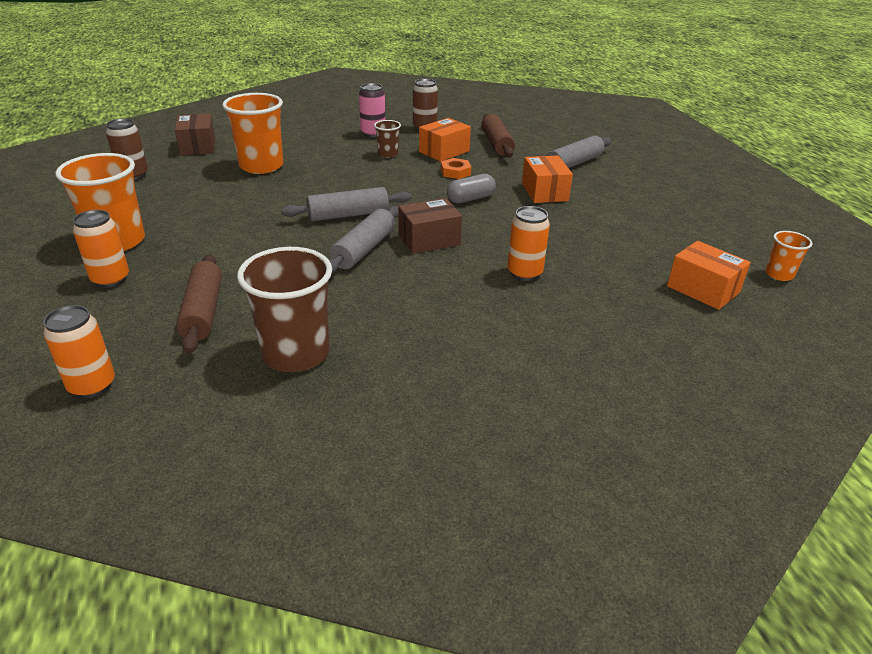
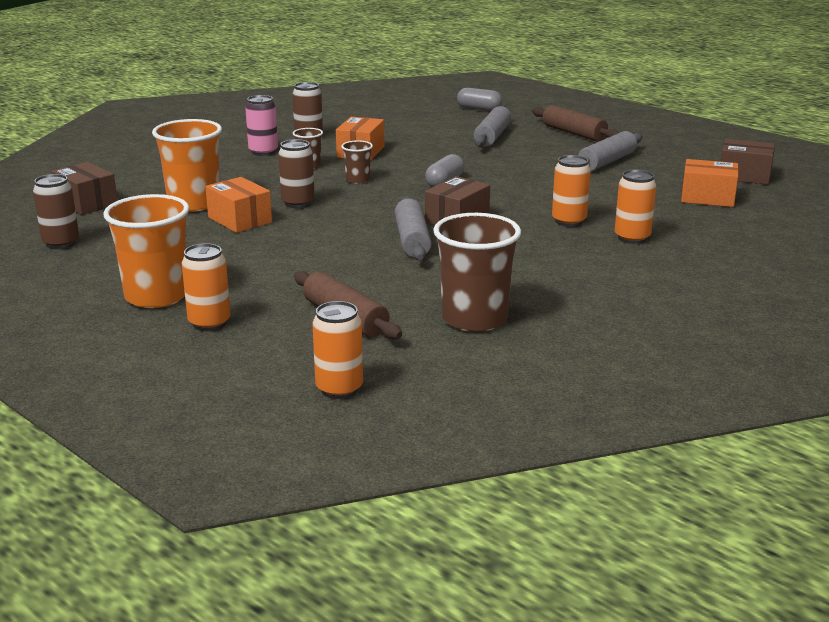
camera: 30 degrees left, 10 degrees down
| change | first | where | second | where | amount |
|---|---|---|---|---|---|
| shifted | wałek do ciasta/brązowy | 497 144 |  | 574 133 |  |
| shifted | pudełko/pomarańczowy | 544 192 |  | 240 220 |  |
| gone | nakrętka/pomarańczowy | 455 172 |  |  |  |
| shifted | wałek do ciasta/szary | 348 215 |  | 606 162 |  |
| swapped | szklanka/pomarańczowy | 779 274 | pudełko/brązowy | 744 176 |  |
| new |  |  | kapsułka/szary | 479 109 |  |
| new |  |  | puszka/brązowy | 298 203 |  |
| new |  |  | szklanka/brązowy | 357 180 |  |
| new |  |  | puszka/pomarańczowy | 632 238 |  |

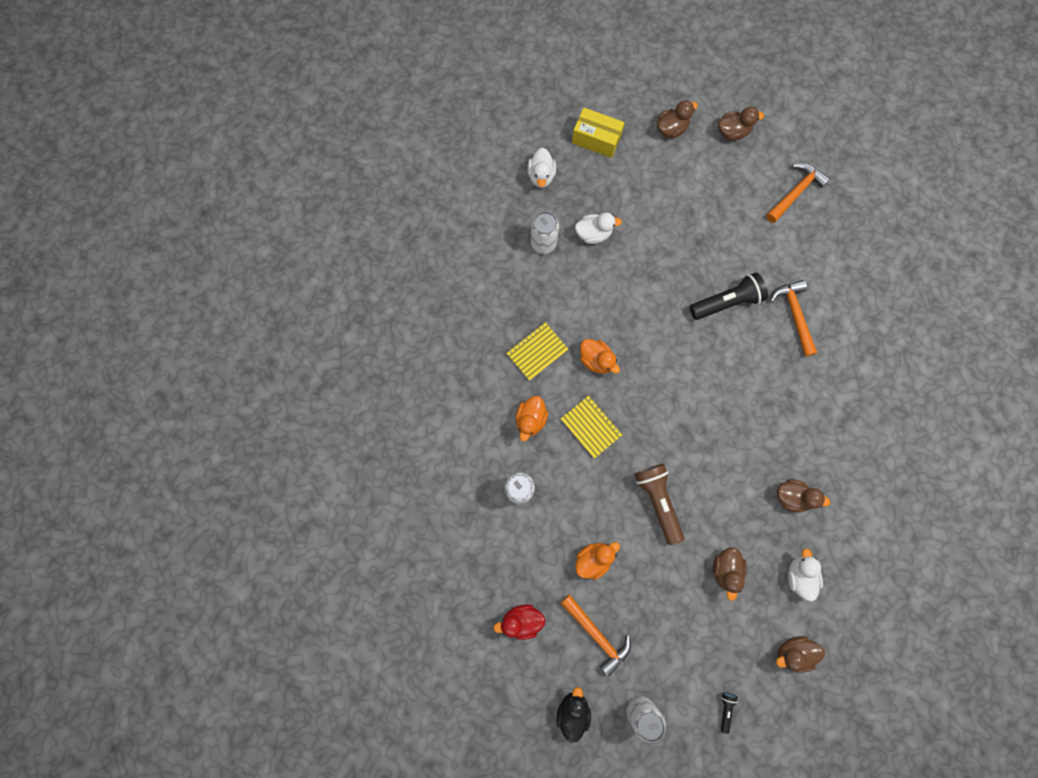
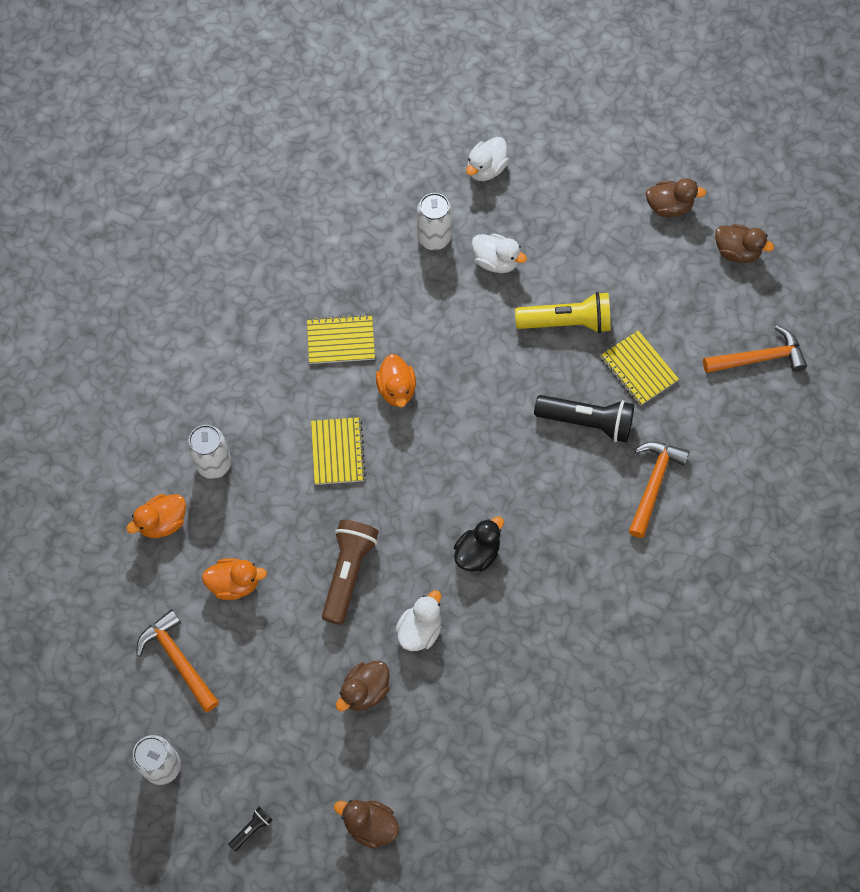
camera: 35 degrees right, 10 degrees down
| change | first | where | second | where | amount |
|---|---|---|---|---|---|
| gone | pudełko/żółty | 596 139 |  |  |  |
| shifted | kaczka/pomarańczowy | 530 420 |  | 163 522 |  |
| gone | kaczka/brązowy | 792 496 |  |  |  |
| shifted | kaczka/biały | 799 575 |  | 420 630 |  |
| rotated | młotek/pomarańczowy | 596 634 |  | 178 659 | 150 degrees clockwise |
| gone | kaczka/czerwony | 521 620 |  |  |  |
| shifted | kaczka/czarny | 572 710 |  | 477 553 |  |
| new |  |  | latarka/żółty | 567 322 |  |
| new |  |  | zeszyt/żółty | 638 369 |  |

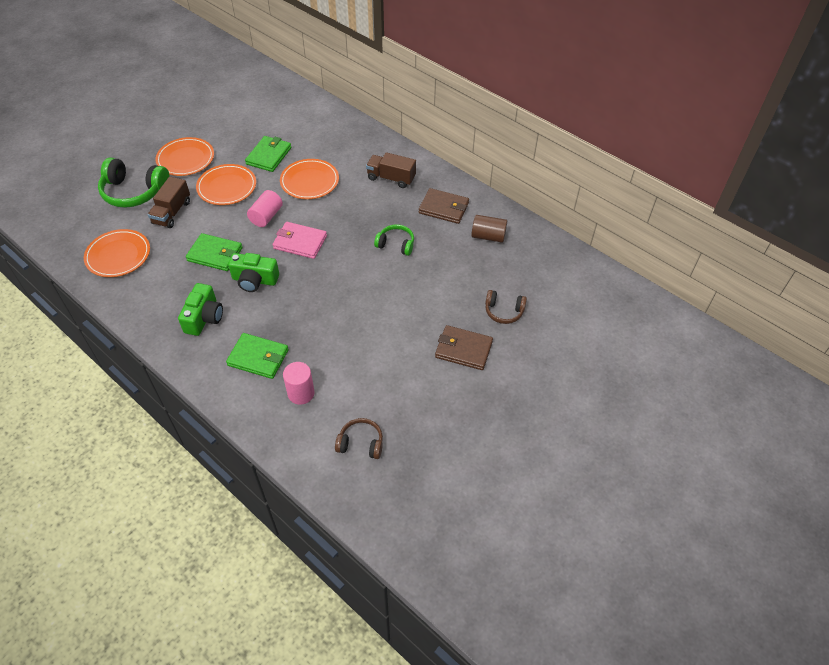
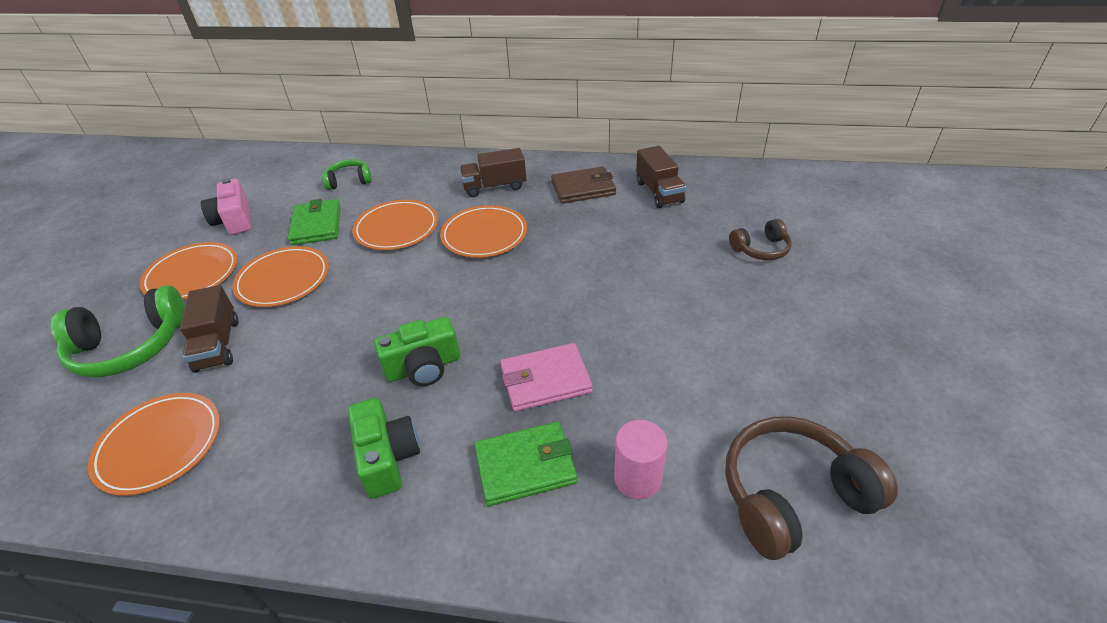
camera: 30 degrees left, 10 degrees down
| change | first | where | second | where | amount |
|---|---|---|---|---|---|
| gone | walec/różowy | 266 216 |  |  |  |
| swapped | walec/brązowy | 488 236 | ciężarówka/brązowy | 659 192 |  |
| shifted | portfel/różowy | 300 242 |  | 545 380 |  |
| shifted | słuchawki/zielony | 396 244 |  | 349 181 |  |
| gone | portfel/zielony | 215 254 |  |  |  |
| gone | portfel/brązowy | 463 349 |  |  |  |
| scaled | słuchawki/brązowy | 361 443 |  | 792 495 | x1.78 |
| new |  |  | aparat fotograficzny/różowy | 234 220 |  |
| new |  |  | talerz/pomarańczowy | 484 235 |  |

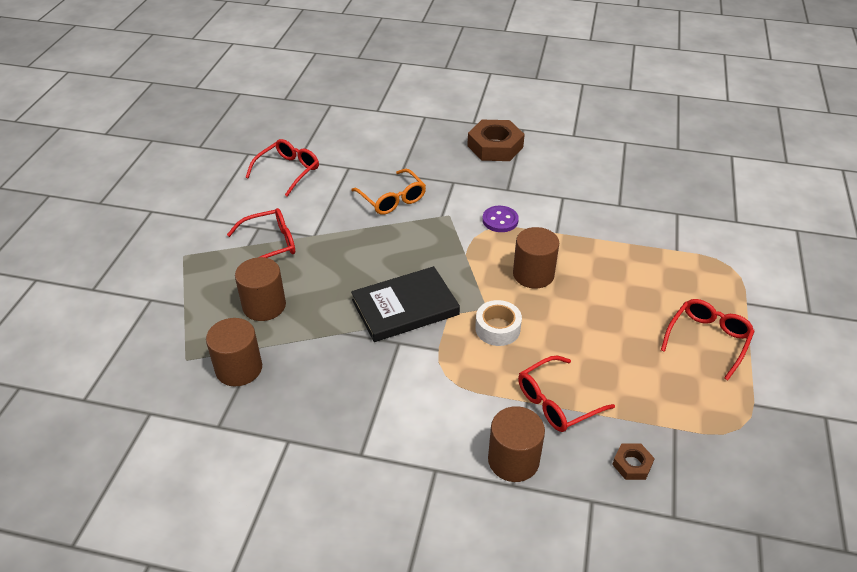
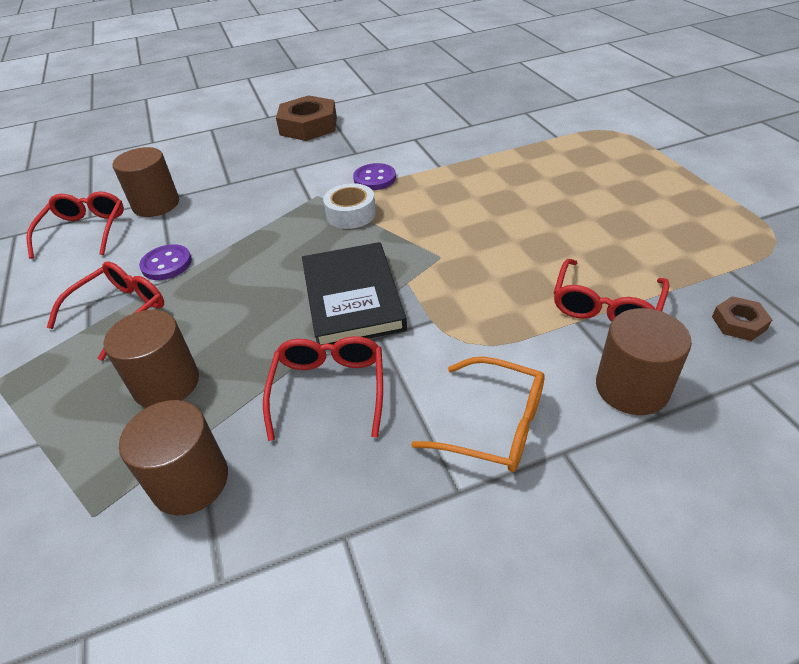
camera: 30 degrees left, 0 degrees up
| change | first | where | second | where | amount |
|---|---|---|---|---|---|
| shifted | okulary/pomarańczowy | 392 199 |  | 494 425 |  |
| shifted | walec/brązowy | 533 274 |  | 156 204 |  |
| rotated | książka/czarny | 405 307 |  | 352 298 | 45 degrees counterclockwise |
| shifted | okulary/czerwony | 707 340 |  | 329 389 |  |
| shifted | taśma klejąca/biały | 497 328 |  | 351 214 |  |
| new |  |  | guzik/fioletowy | 166 264 |  |

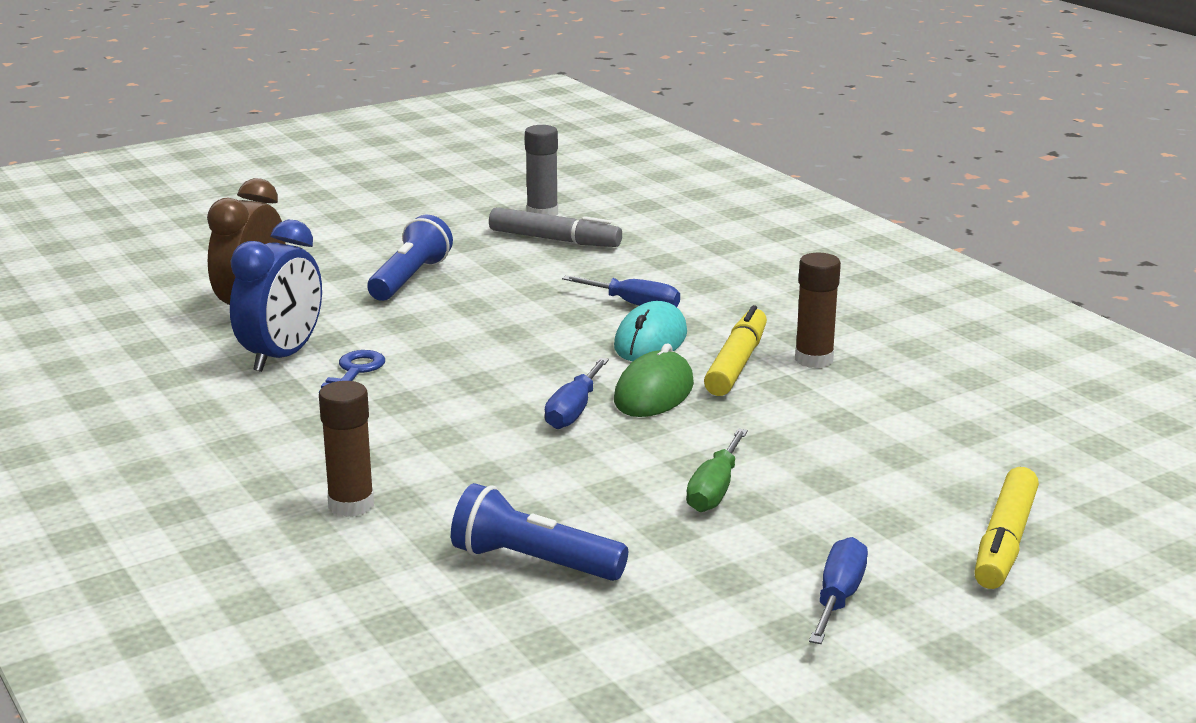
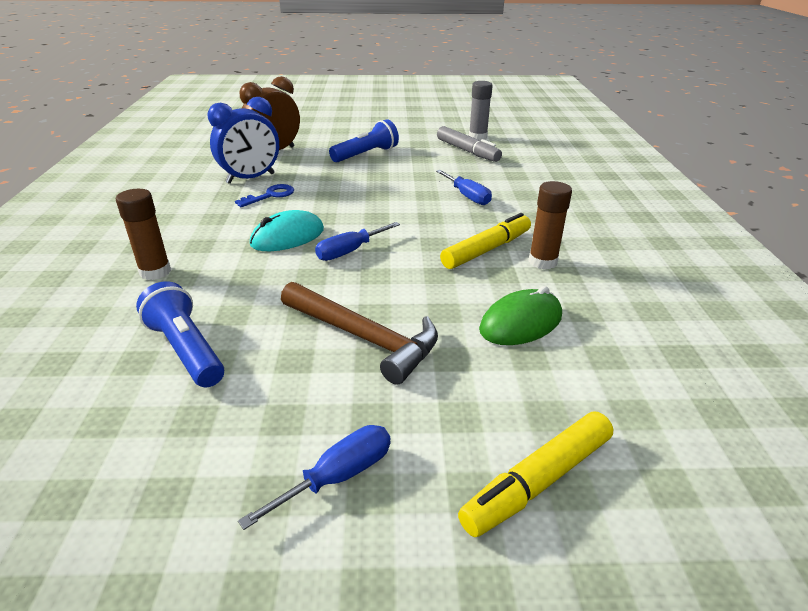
camera: 30 degrees right, 10 degrees up
| change | first | where | second | where | amount |
|---|---|---|---|---|---|
| shifted | myszka/turkusowy | 650 340 |  | 287 237 |  |
| shifted | myszka/zielony | 654 392 |  | 521 323 |  |
| swapped | śrubokręt/zielony | 714 490 | młotek/brązowy | 364 338 |  |

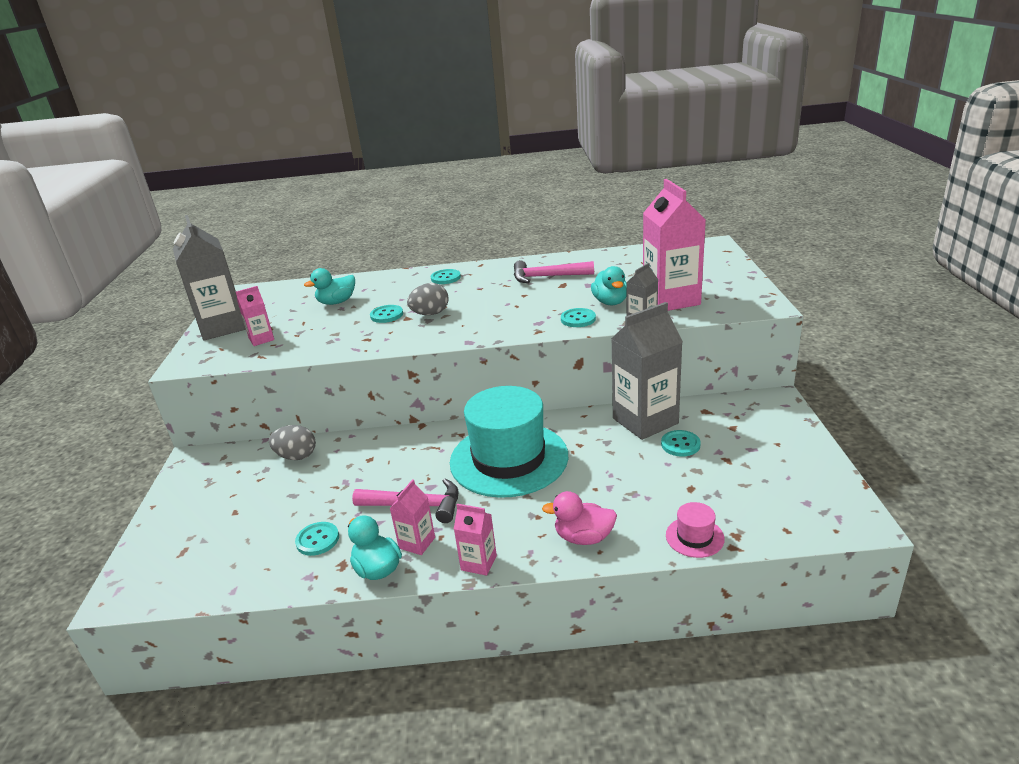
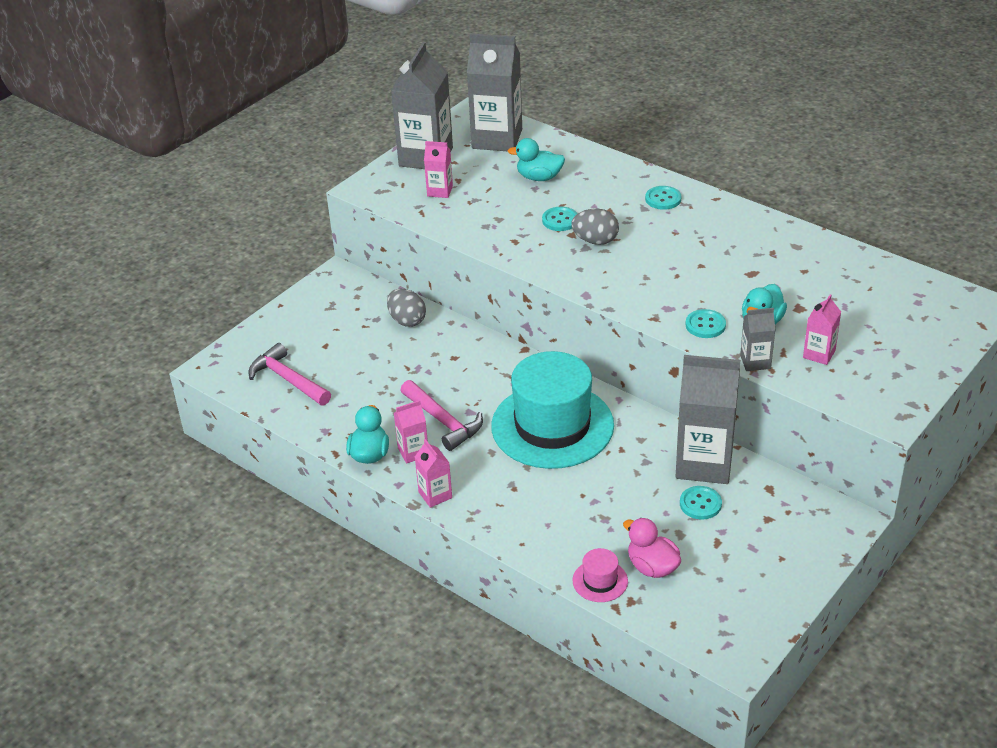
camera: 40 degrees right, 10 degrees up
| change | first | where | second | where | amount |
|---|---|---|---|---|---|
| scaled | karton mleka/różowy | 671 300 |  | 819 354 | x0.48 |
| shifted | młotek/różowy | 547 277 |  | 288 379 |  |
| shifted | kaczka/różowy | 583 537 |  | 652 567 |  |
| gone | guzik/turkusowy | 317 540 |  |  |  |
| new |  |  | karton mleka/szary | 497 139 |  |

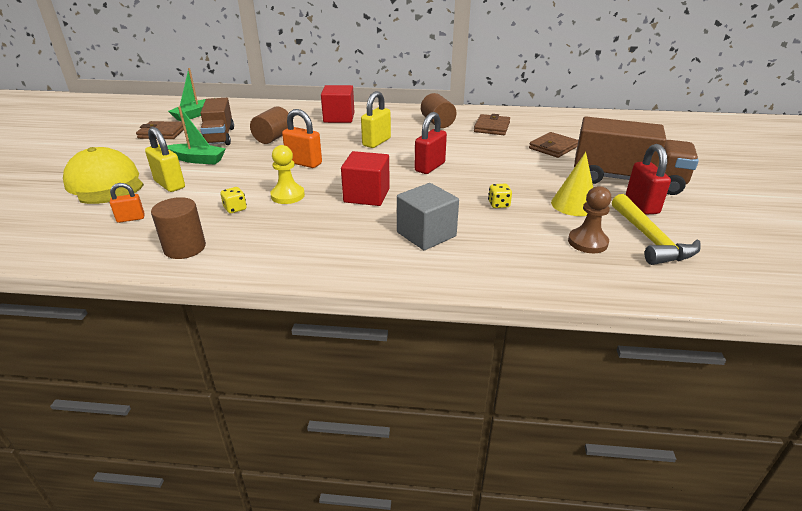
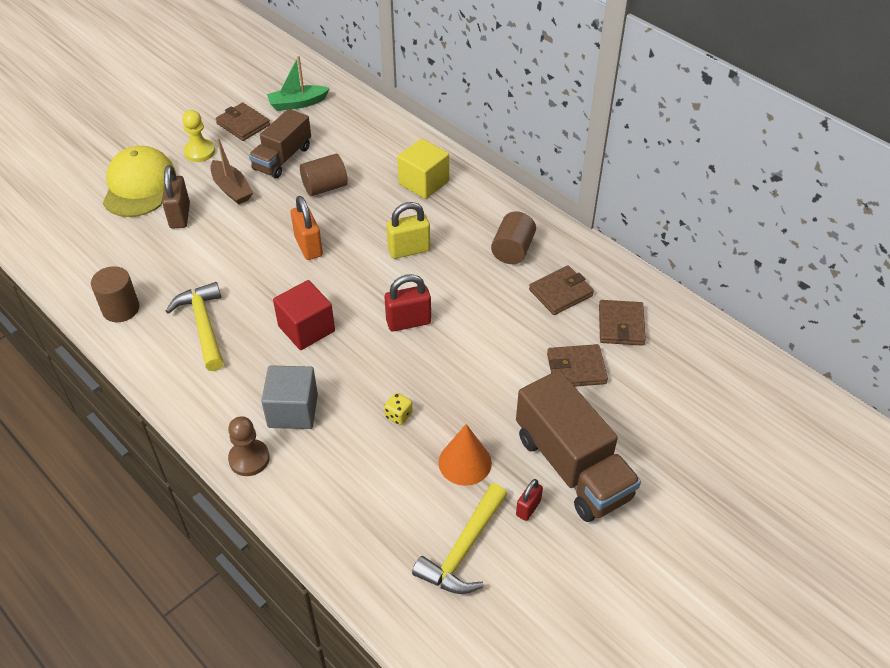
camera: 40 degrees right, 15 degrees up
| change | first | where | second | where | amount |
|---|---|---|---|---|---|
| repainted | sześcian/czerwony | 339 118 | sześcian/żółty | 423 183 |  |
| repainted | łódka/zielony | 198 160 | łódka/brązowy | 232 189 |  |
| repainted | kłódka/żółty | 169 184 | kłódka/brązowy | 180 216 |  |
| scaled | kłódka/czerwony | 641 205 |  | 528 508 | x0.60 |
| shifted | pionek/żółty | 288 196 |  | 199 152 |  |
| repainted | stożek/żółty | 574 204 | stożek/pomarańczowy | 465 462 |  |
| gone | kłódka/pomarańczowy | 131 218 |  |  |  |
| shifted | pionek/brązowy | 587 242 |  | 249 459 |  |
| gone | kostka do gry/żółty | 235 209 |  |  |  |
| new |  |  | młotek/żółty | 203 325 |  |
| new |  |  | portfel/brązowy | 621 325 |  |

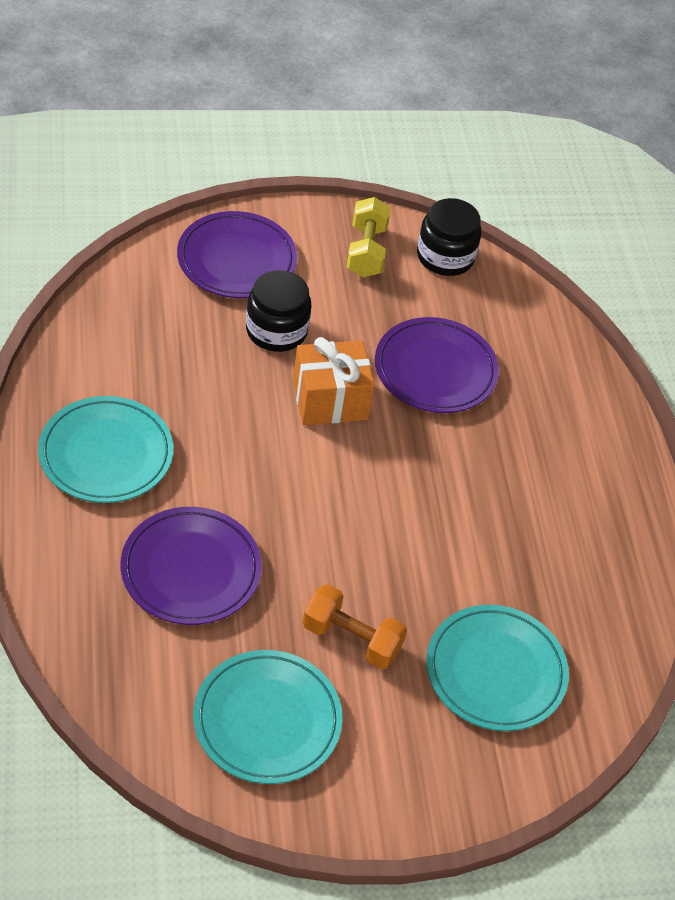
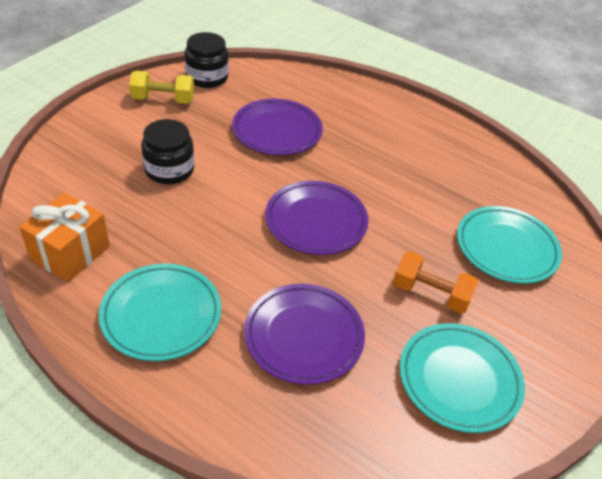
camera: 45 degrees left, 5 degrees down
| change | first | where | second | where | amount |
|---|---|---|---|---|---|
| rotated | hantel/żółty | 366 251 |  | 163 99 | 45 degrees counterclockwise |
| shifted | talerz/fioletowy | 236 260 |  | 316 221 |  |
| shifted | prezent/pomarańczowy | 330 400 |  | 70 253 |  |
| rotated | hantel/pomarańczowy | 351 639 |  | 430 294 | 45 degrees clockwise |

